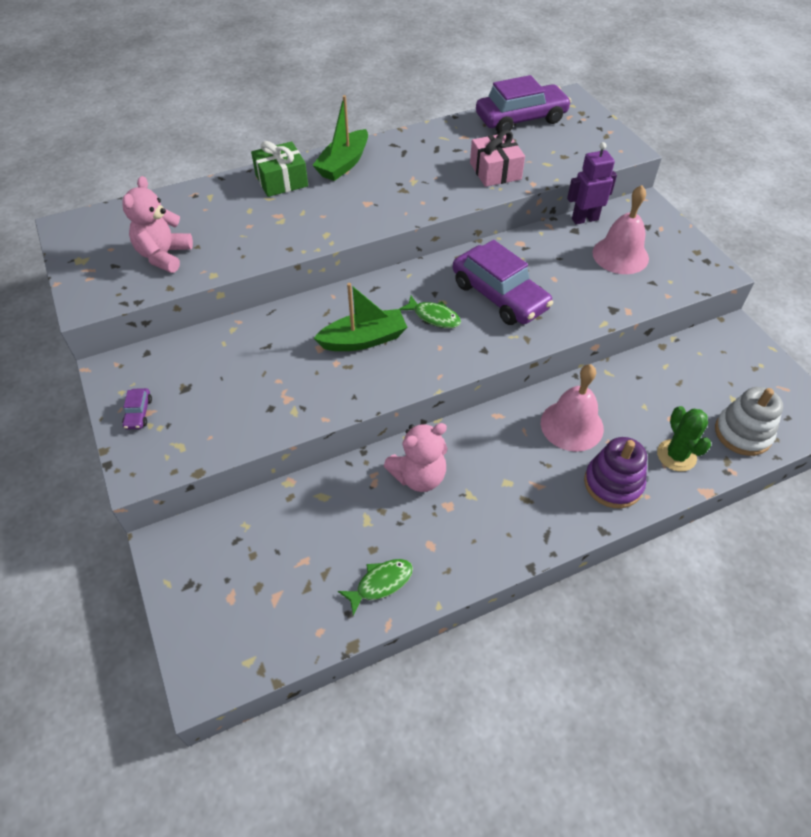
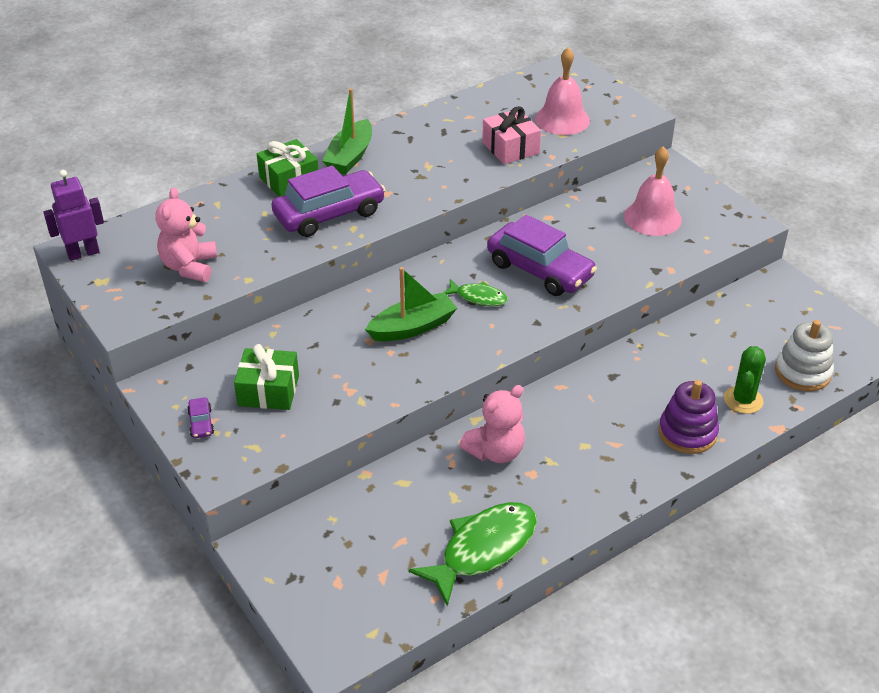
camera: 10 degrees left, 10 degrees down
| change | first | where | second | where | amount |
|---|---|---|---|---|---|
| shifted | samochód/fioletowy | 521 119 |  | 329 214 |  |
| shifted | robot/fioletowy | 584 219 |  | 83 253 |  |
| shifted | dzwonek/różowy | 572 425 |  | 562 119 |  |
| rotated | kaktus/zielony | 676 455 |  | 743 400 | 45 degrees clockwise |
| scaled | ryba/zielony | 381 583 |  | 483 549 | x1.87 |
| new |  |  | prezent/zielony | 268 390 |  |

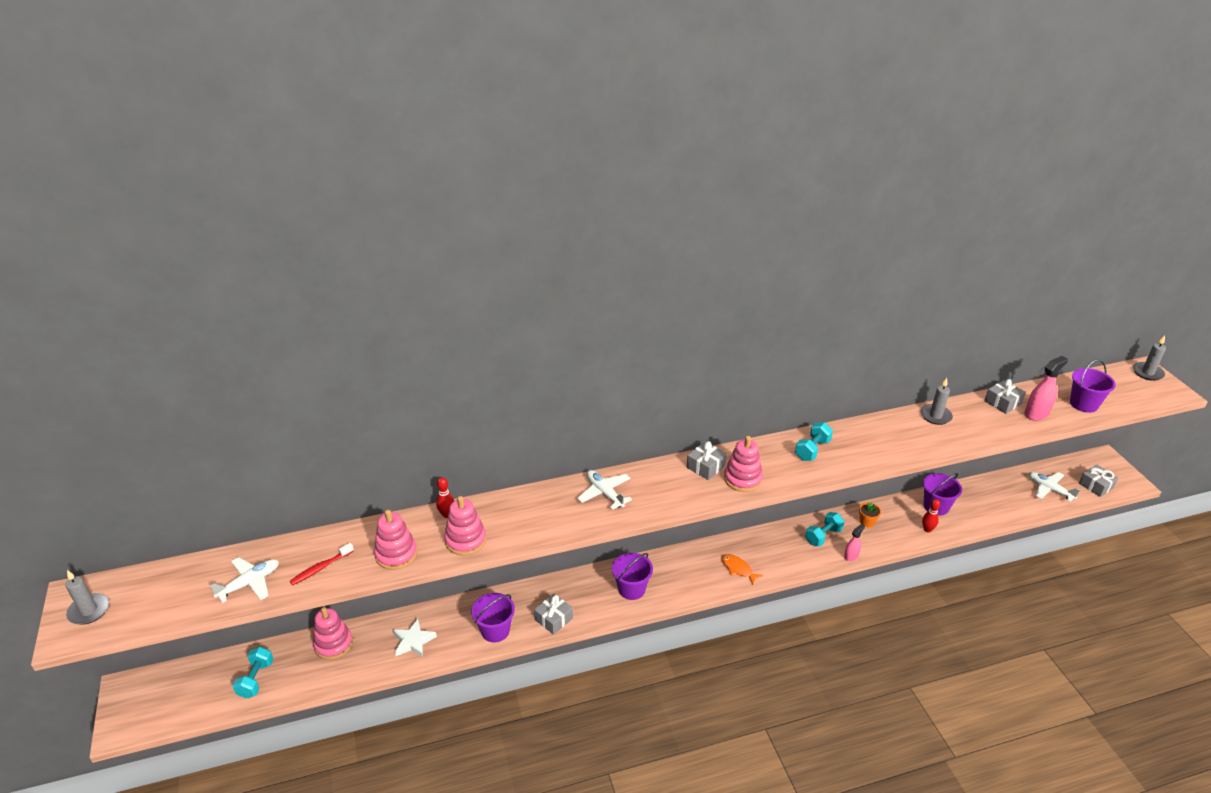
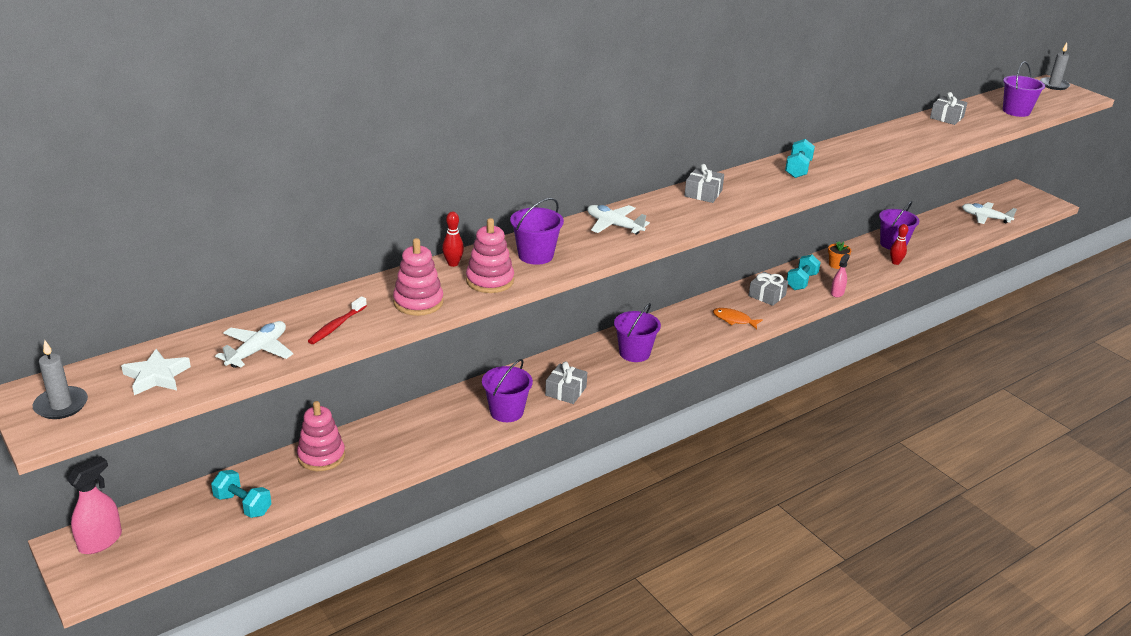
camera: 20 degrees left, 5 degrees down
| change | first | where | second | where | amount |
|---|---|---|---|---|---|
| shifted | spryskiwacz/różowy | 1036 413 |  | 100 541 |  |
| gone | świeca/szary | 935 416 |  |  |  |
| gone | zabawka nakładanka/różowy | 742 479 |  |  |  |
| shifted | prezent/szary | 1096 485 |  | 767 295 |  |
| shifted | gwiazda/biały | 413 641 |  | 156 376 |  |
| rotated | hantel/turkusowy | 256 679 |  | 243 505 | 45 degrees counterclockwise |
| new |  |  | wiadro/fioletowy | 535 255 |  |

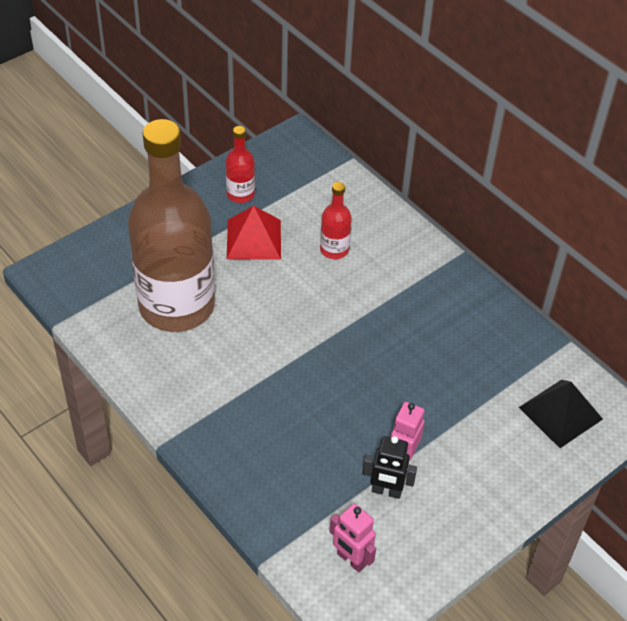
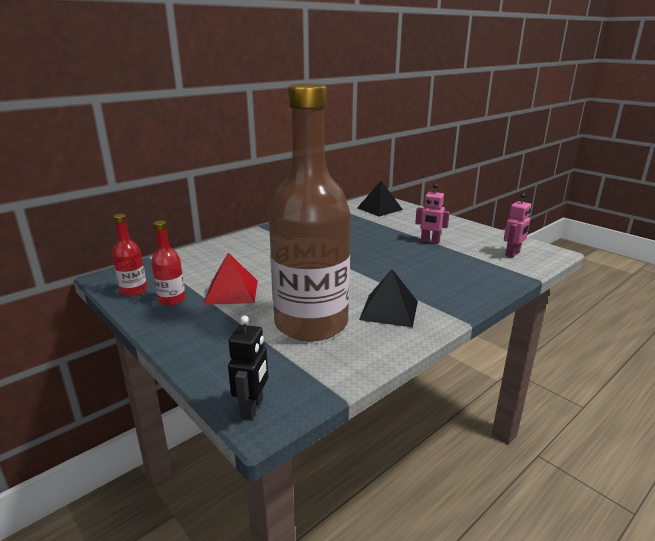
camera: 90 degrees left, 25 degrees down
| change | first | where | second | where | amount |
|---|---|---|---|---|---|
| shifted | butelka/czerwony | 334 250 |  | 133 291 |  |
| shifted | robot/czarny | 386 491 |  | 252 408 |  |
| new |  |  | piramida/czarny | 389 310 |  |

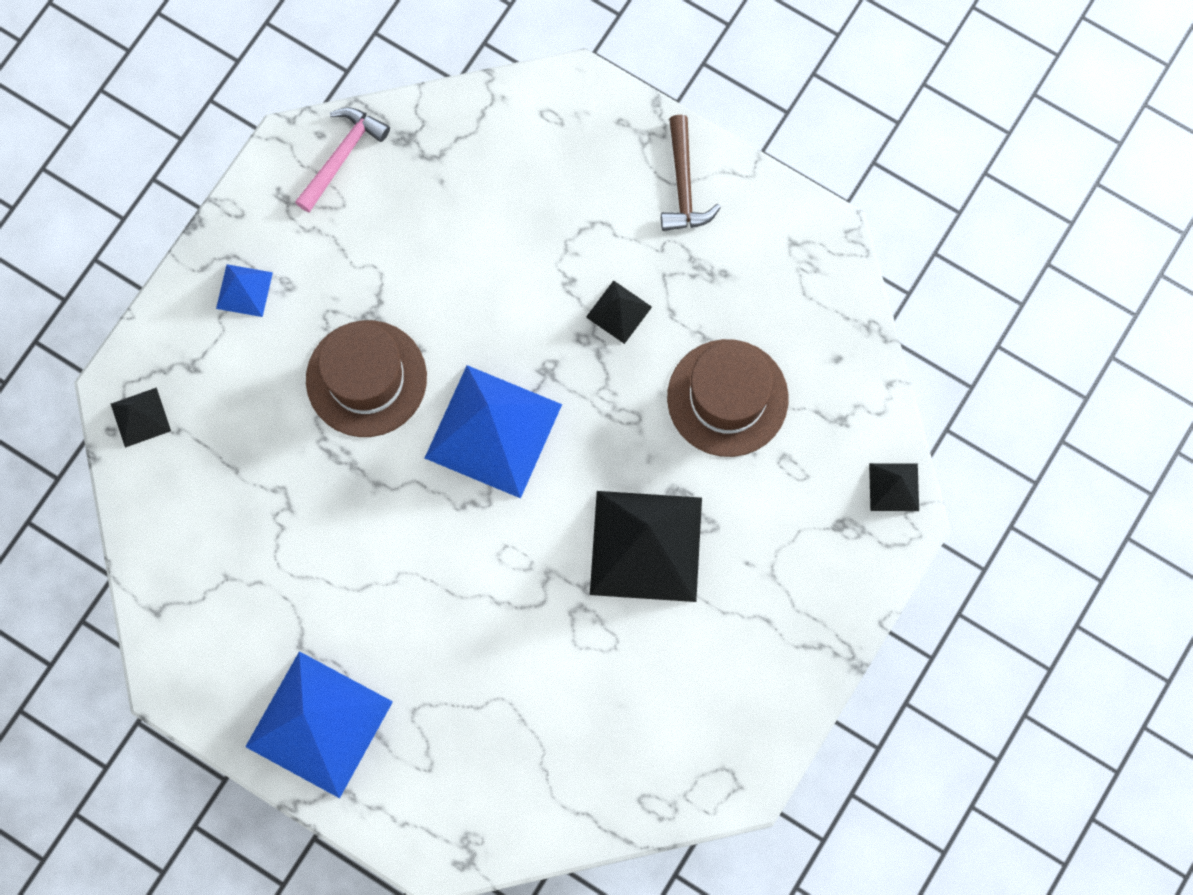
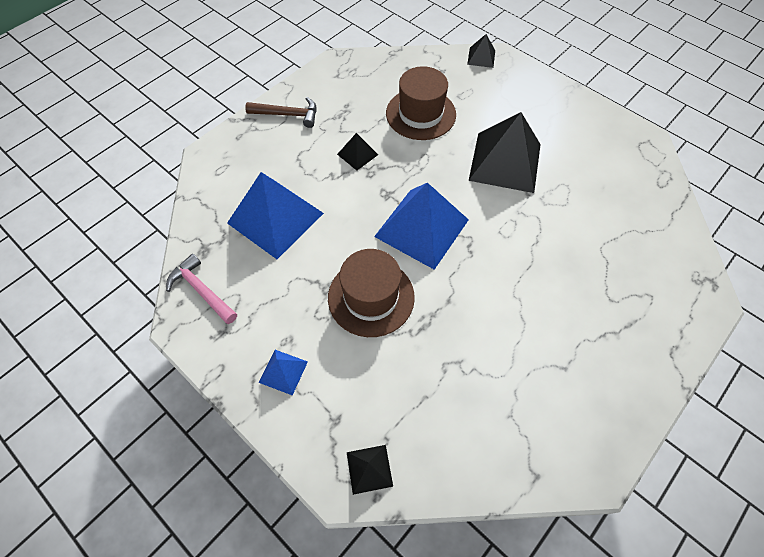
camera: 80 degrees left, 15 degrees down
| change | first | where | second | where | amount |
|---|---|---|---|---|---|
| shifted | piramida/niebieski | 319 724 |  | 275 218 |  |

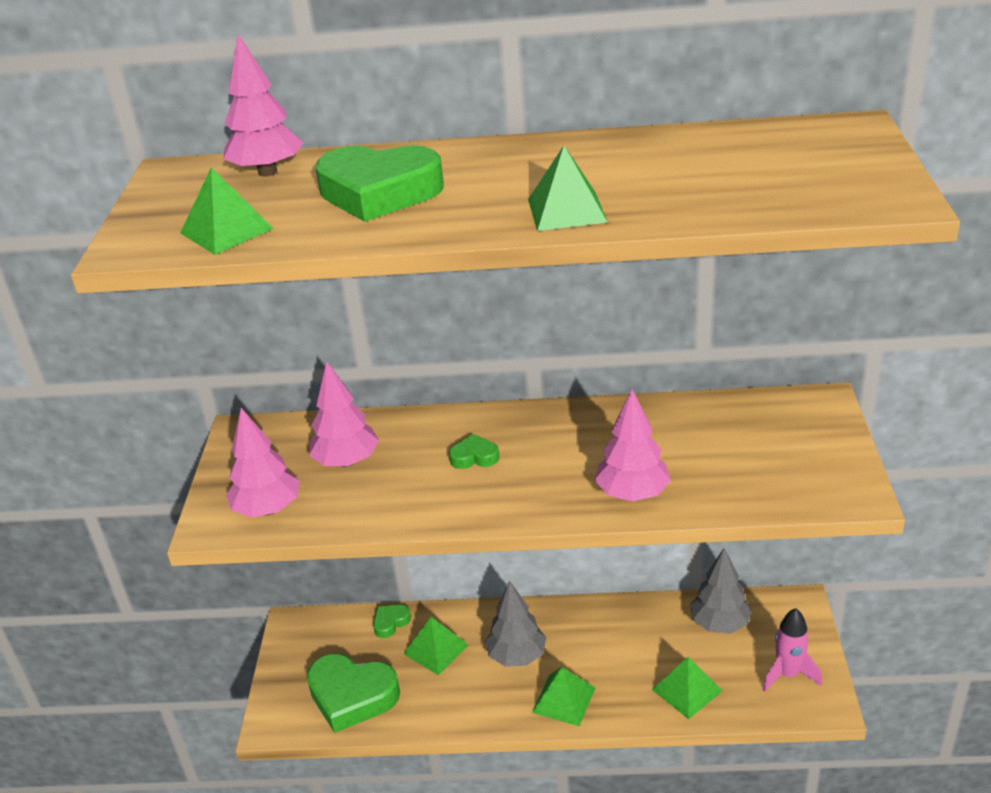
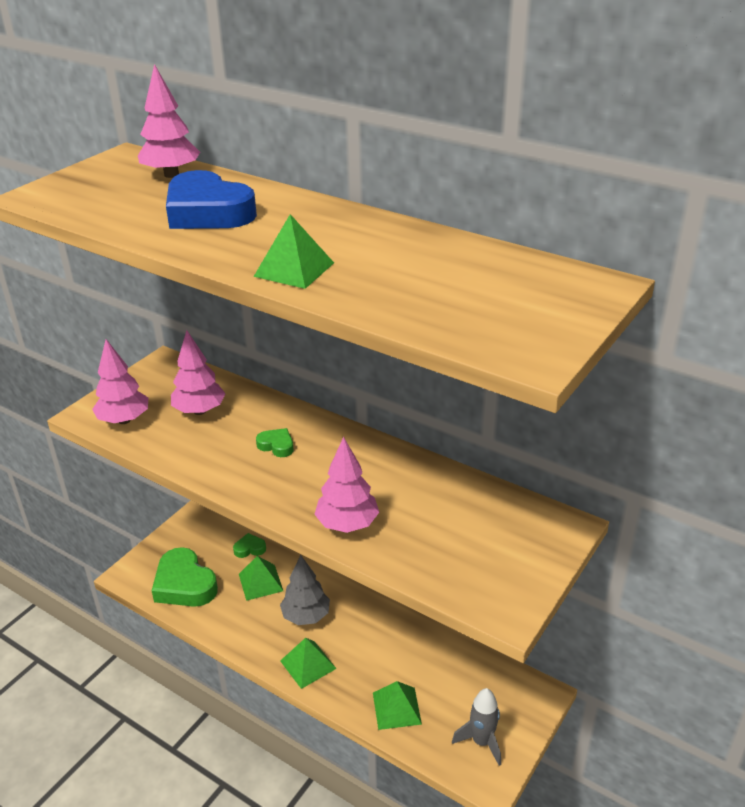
camera: 30 degrees right, 0 degrees up
| change | first | where | second | where | amount |
|---|---|---|---|---|---|
| repainted | serce/zielony | 379 192 | serce/niebieski | 208 212 |  |
| gone | piramida/zielony | 226 230 |  |  |  |
| gone | drzewko/szary | 719 624 |  |  |  |
| repainted | rakieta/różowy | 788 674 | rakieta/szary | 481 742 |  |

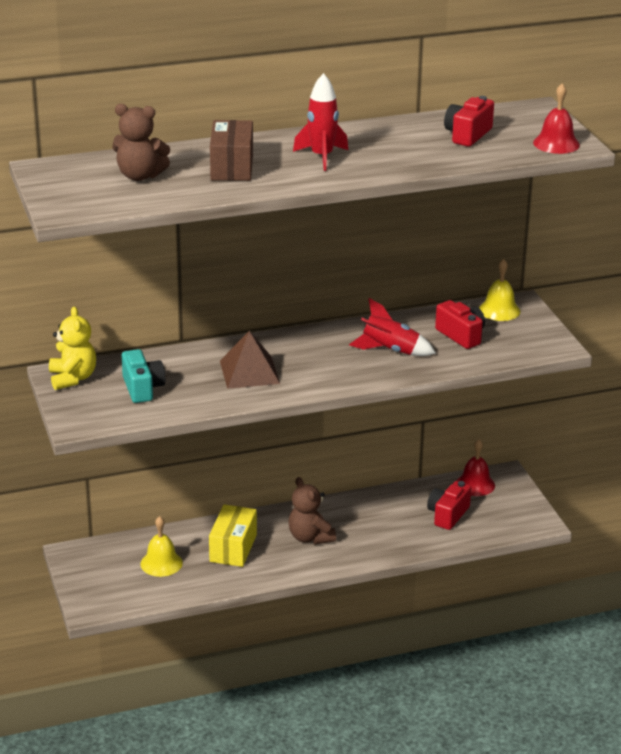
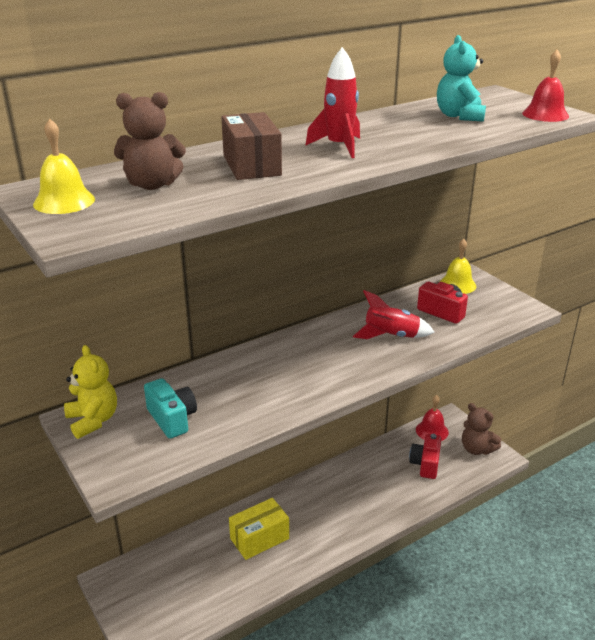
camera: 15 degrees left, 0 degrees up
| change | first | where | second | where | amount |
|---|---|---|---|---|---|
| swapped | aparat fotograficzny/czerwony | 467 135 | miś/turkusowy | 459 116 |  |
| gone | piramida/brązowy | 249 372 |  |  |  |
| shifted | miś/brązowy | 310 537 |  | 476 449 |  |
| rotated | pudełko/żółty | 233 548 |  | 259 538 | 60 degrees clockwise |
| shifted | dzwonek/żółty | 161 563 |  | 64 201 |  |

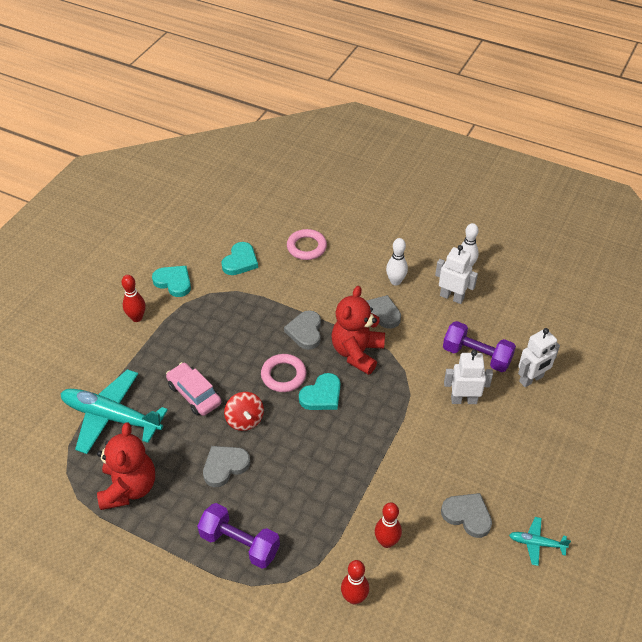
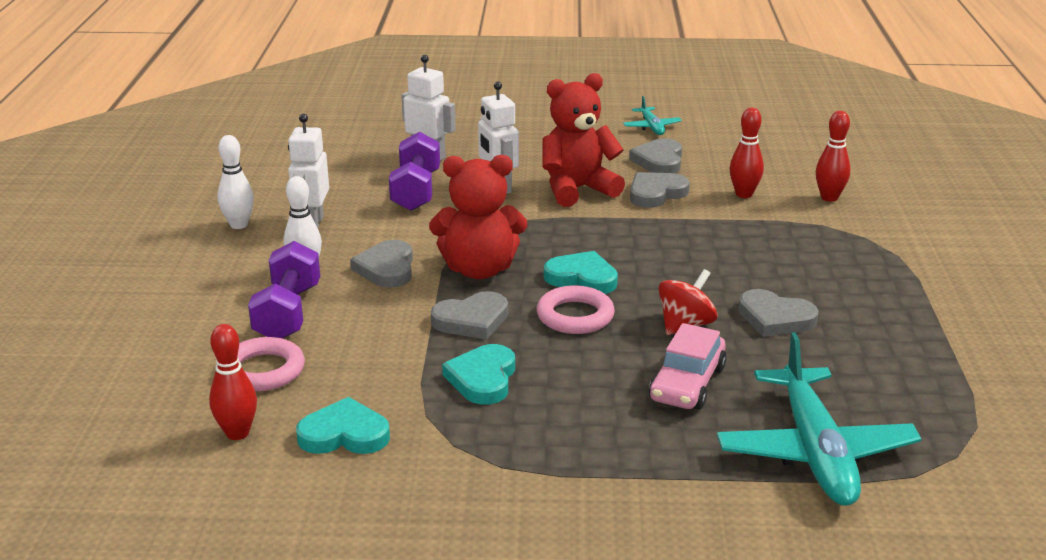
camera: 115 degrees left, 20 degrees down
| change | first | where | second | where | amount |
|---|---|---|---|---|---|
| shifted | serce/turkusowy | 174 282 |  | 483 379 |  |
| shifted | kręgiel/czerwony | 137 318 |  | 237 433 |  |
| shifted | miś/czerwony | 129 488 |  | 577 189 |  |
| shifted | hantel/fioletowy | 240 543 |  | 288 313 |  |
| new |  |  | serce/szary | 656 193 |  |

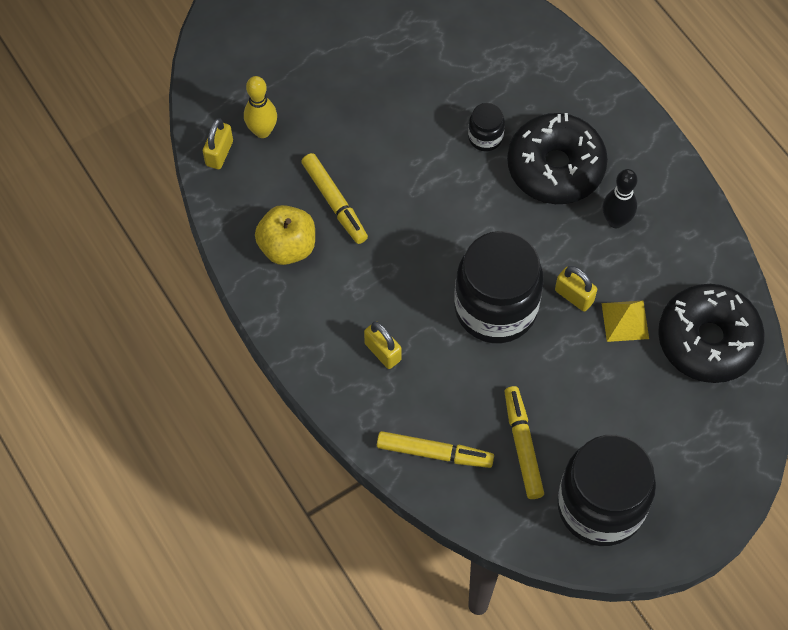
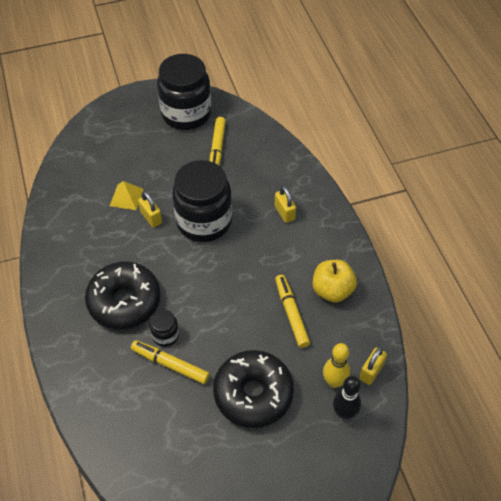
camera: 165 degrees left, 10 degrees down
| change | first | where | second | where | amount |
|---|---|---|---|---|---|
| shifted | kręgiel/czarny | 615 221 |  | 344 413 |  |
| shifted | donut/czarny | 708 340 |  | 253 394 |  |
| shifted | flamaster/żółty | 434 453 |  | 170 364 |  |

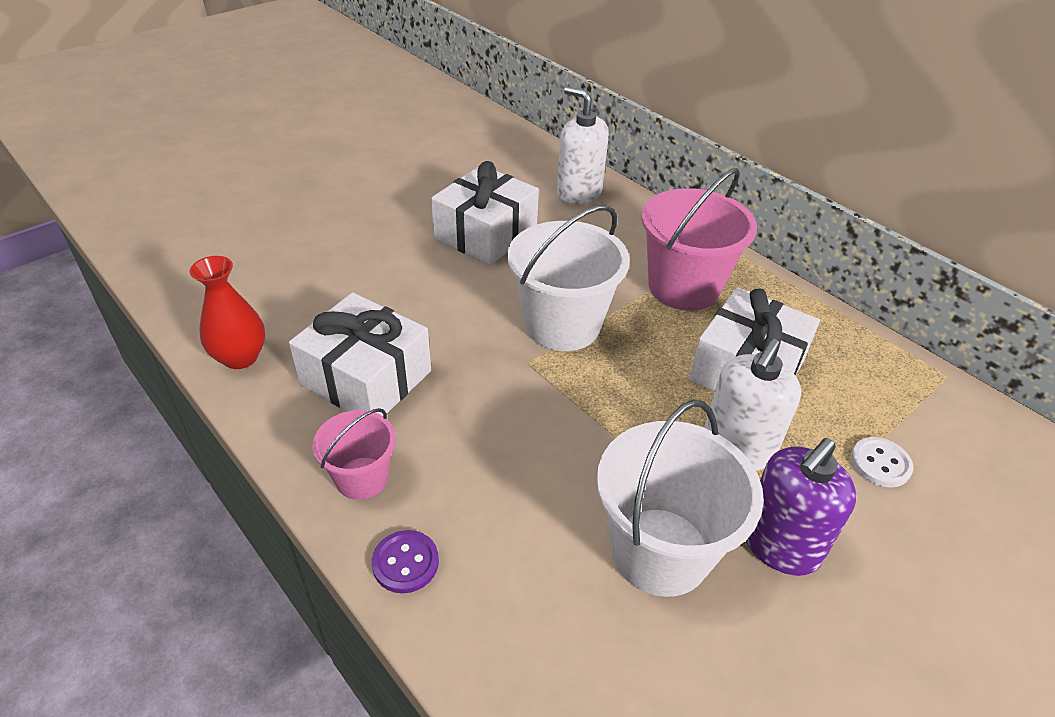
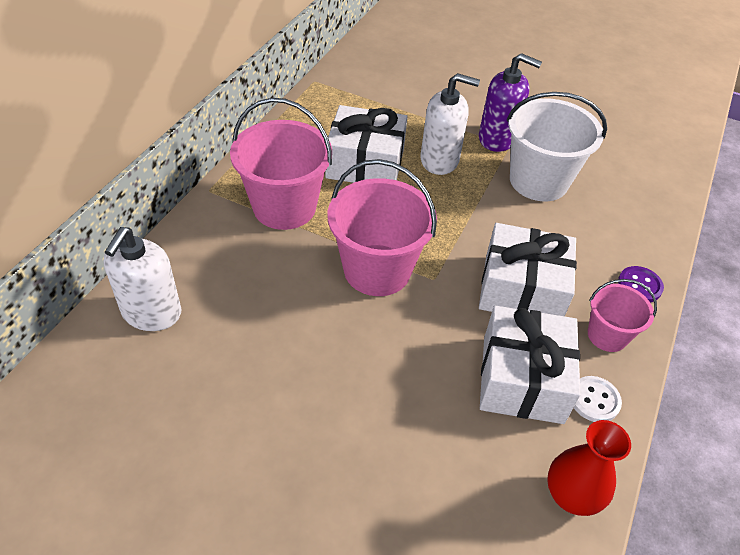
camera: 115 degrees left, 5 degrees up
| change | first | where | second | where | amount |
|---|---|---|---|---|---|
| shifted | prezent/biały | 485 234 |  | 521 289 |  |
| repainted | wiadro/biały | 562 325 | wiadro/różowy | 377 270 |  |
| shifted | guzik/biały | 880 463 |  | 594 400 |  |

